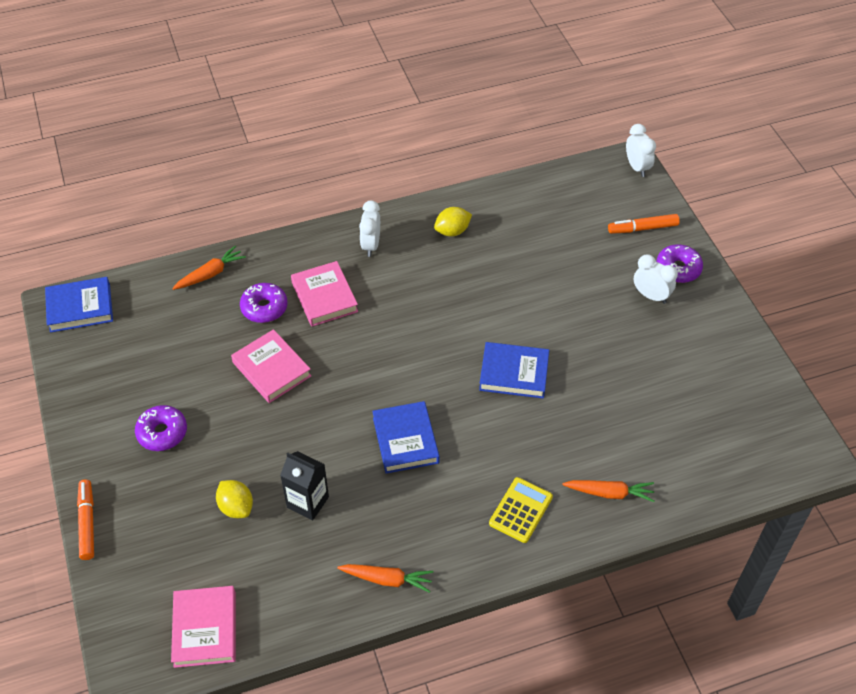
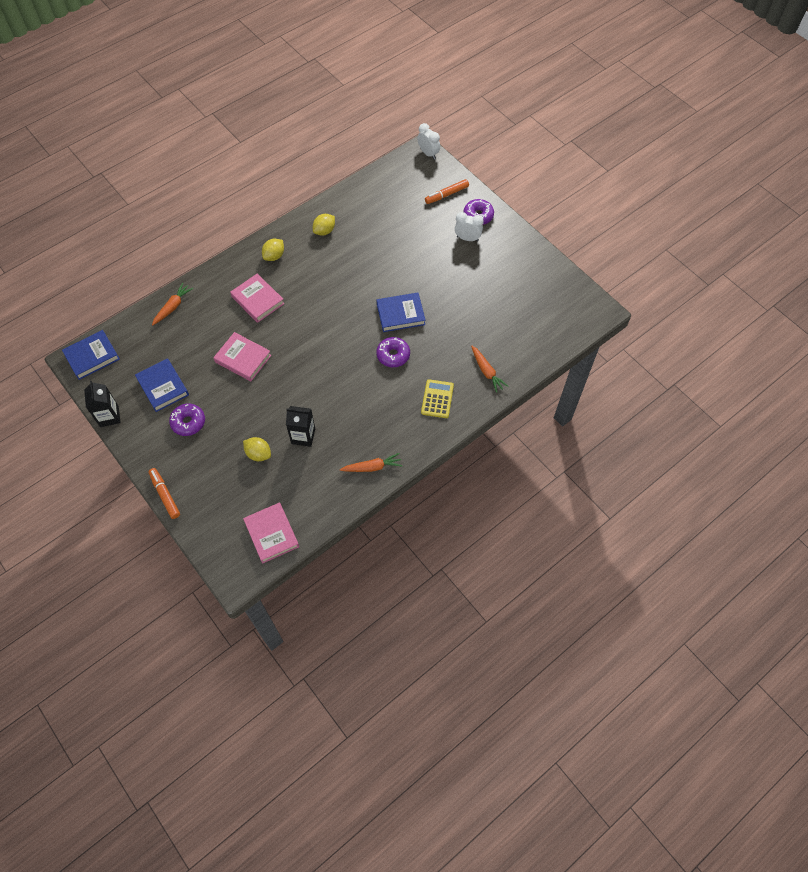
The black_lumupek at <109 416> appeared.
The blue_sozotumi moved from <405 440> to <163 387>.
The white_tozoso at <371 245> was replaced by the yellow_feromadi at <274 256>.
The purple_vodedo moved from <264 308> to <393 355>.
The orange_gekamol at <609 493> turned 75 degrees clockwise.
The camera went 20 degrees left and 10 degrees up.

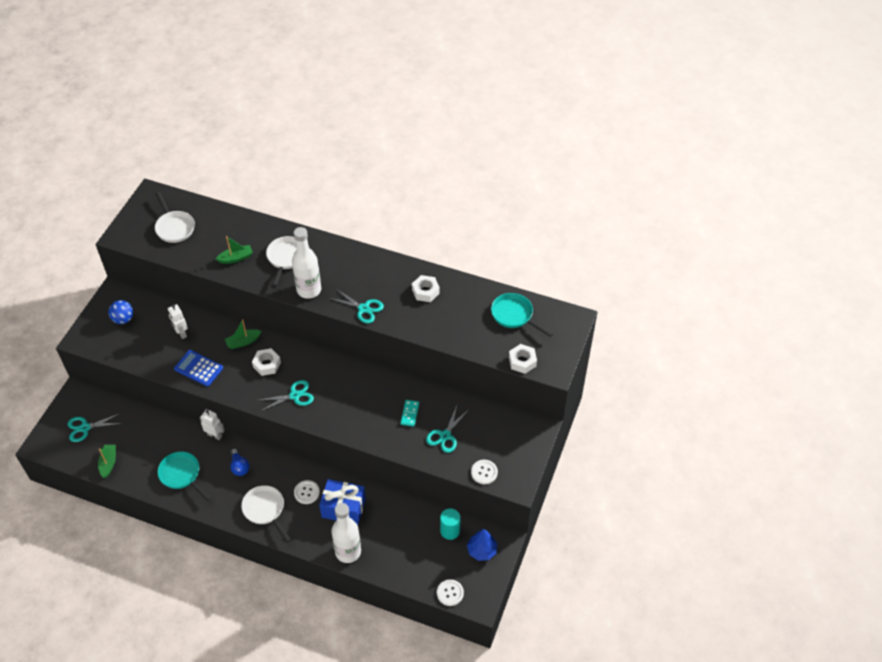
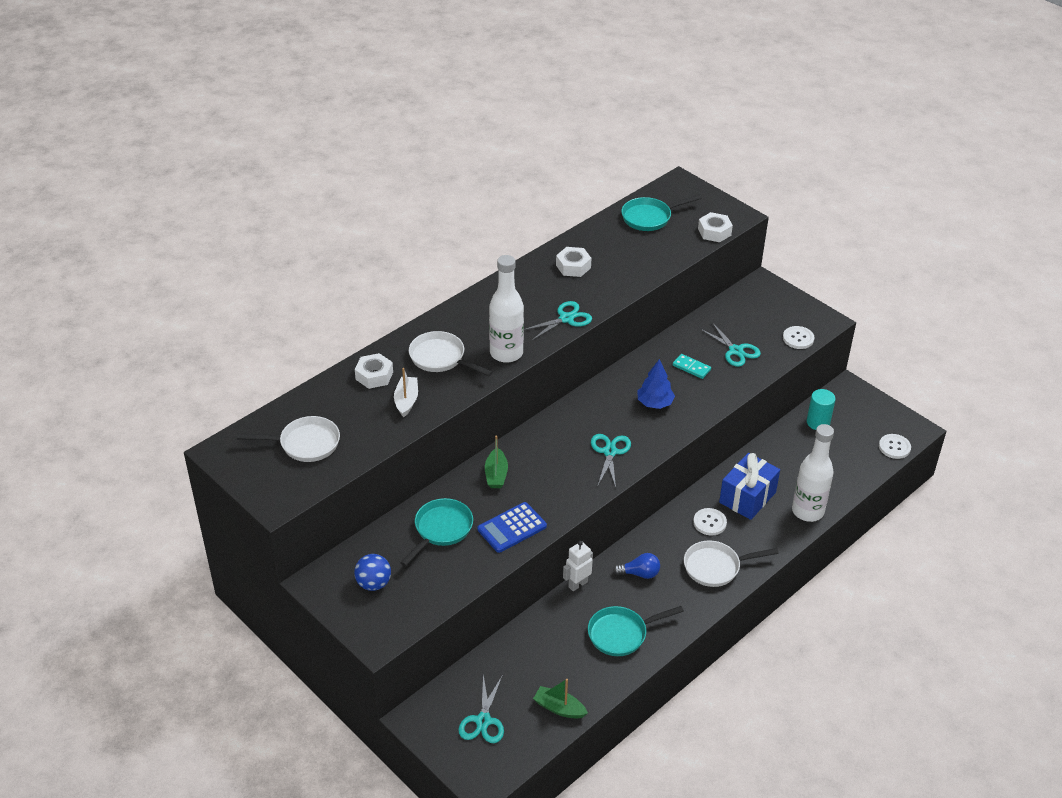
The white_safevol moved from <267 364> to <374 376>.
The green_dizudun at <236 258> became the white_dizudun at <406 401>.
The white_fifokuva at <181 333> was replaced by the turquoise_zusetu at <441 530>.
The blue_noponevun moved from <482 550> to <654 403>.
The camera went 65 degrees left and 10 degrees down.

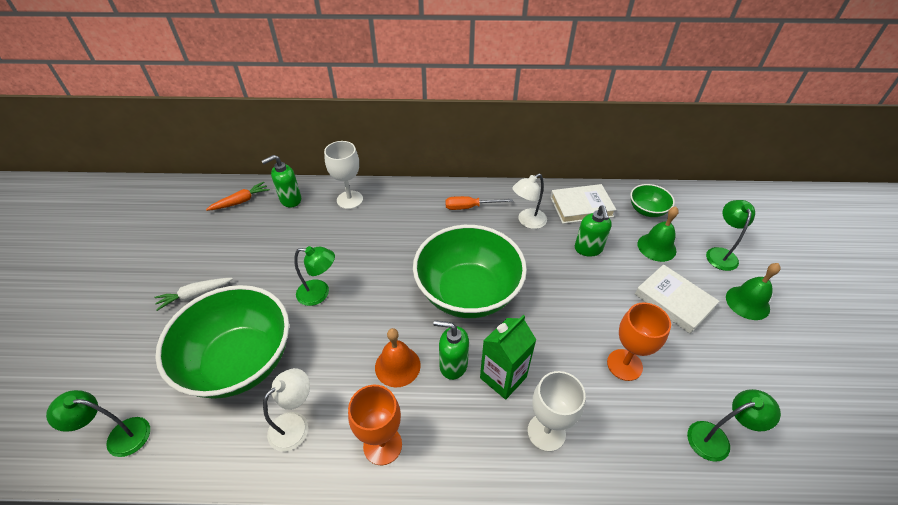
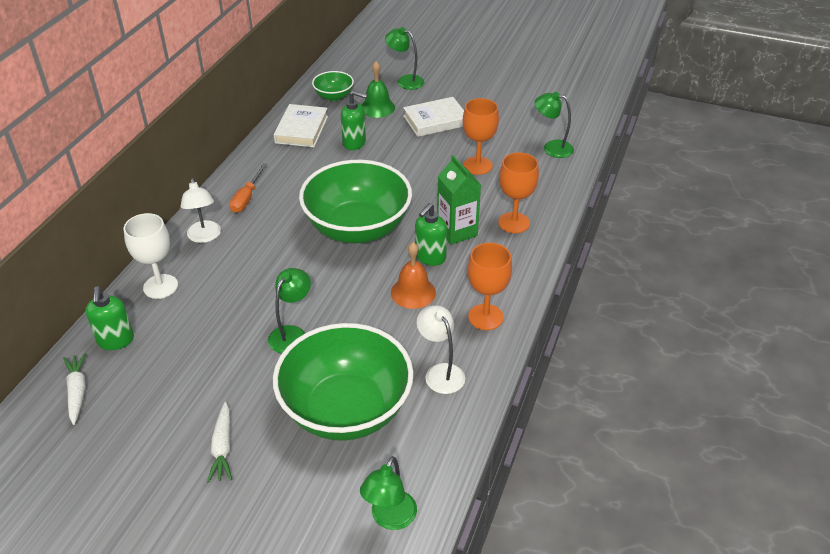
The orange_gekamol at <241 201> became the white_gekamol at <77 391>.
The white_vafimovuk moved from <527 221> to <204 237>.
The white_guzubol at <546 432> became the orange_guzubol at <514 223>.
The green_vafimovuk at <716 438> turned 75 degrees counterclockwise.
The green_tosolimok at <747 302> disappeared.
The camera went 70 degrees left and 5 degrees down.

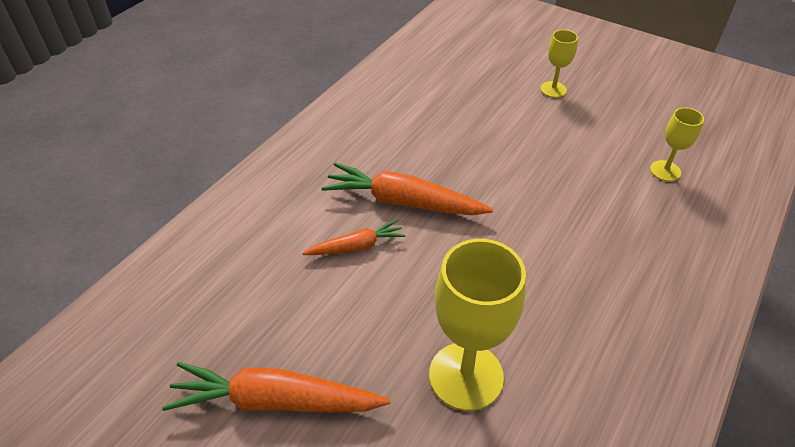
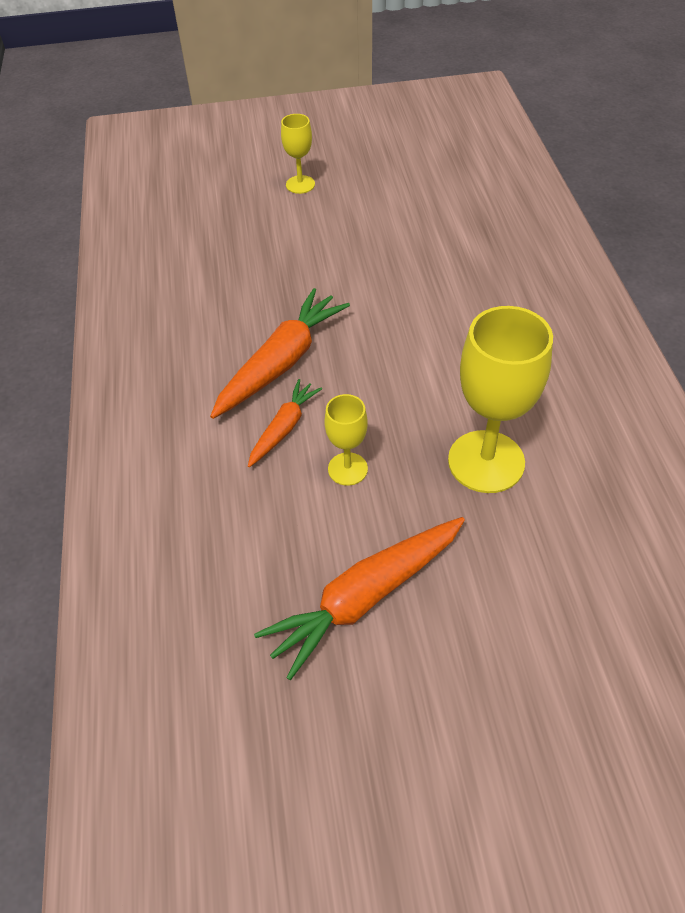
The orange_gekamol at <403 202> turned 150 degrees clockwise.
The yellow_guzubol moved from <665 171> to <347 469>.
The camera went 40 degrees left and 5 degrees up.

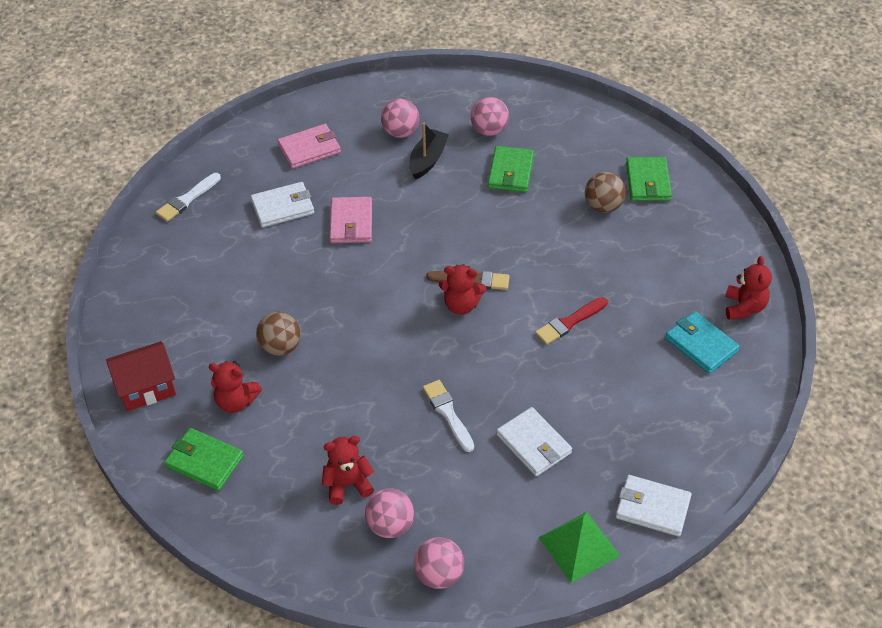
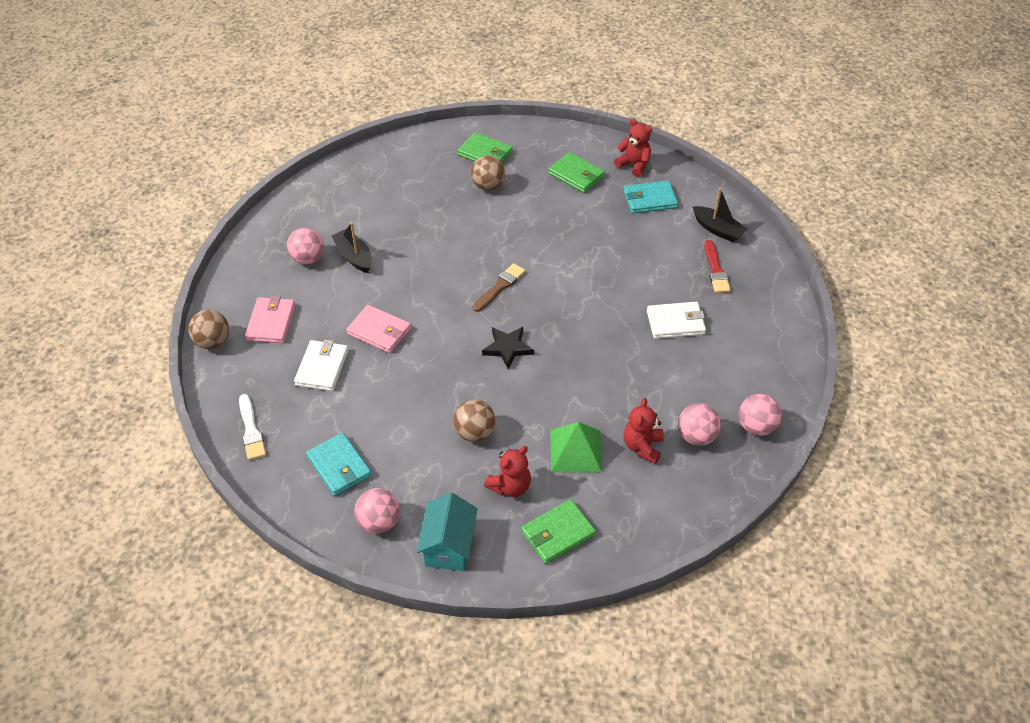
The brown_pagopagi at <213 342> appeared.
The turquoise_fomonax at <339 466> appeared.
The pink_pagopagi moved from <489 130> to <379 522>.
The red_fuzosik at <146 388> became the turquoise_fuzosik at <449 546>.
The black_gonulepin at <507 348> appeared.
The green_fomonax moved from <510 172> to <576 175>.
The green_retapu moved from <579 546> to <576 450>.
The black_dizudun at <718 230> appeared.
The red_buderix moved from <569 322> to <715 270>.
The white_buderix at <448 413> disappeared.
The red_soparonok at <461 305> disappeared.
The white_fomonax at <652 507> disappeared.
The camera went 60 degrees left and 0 degrees up.

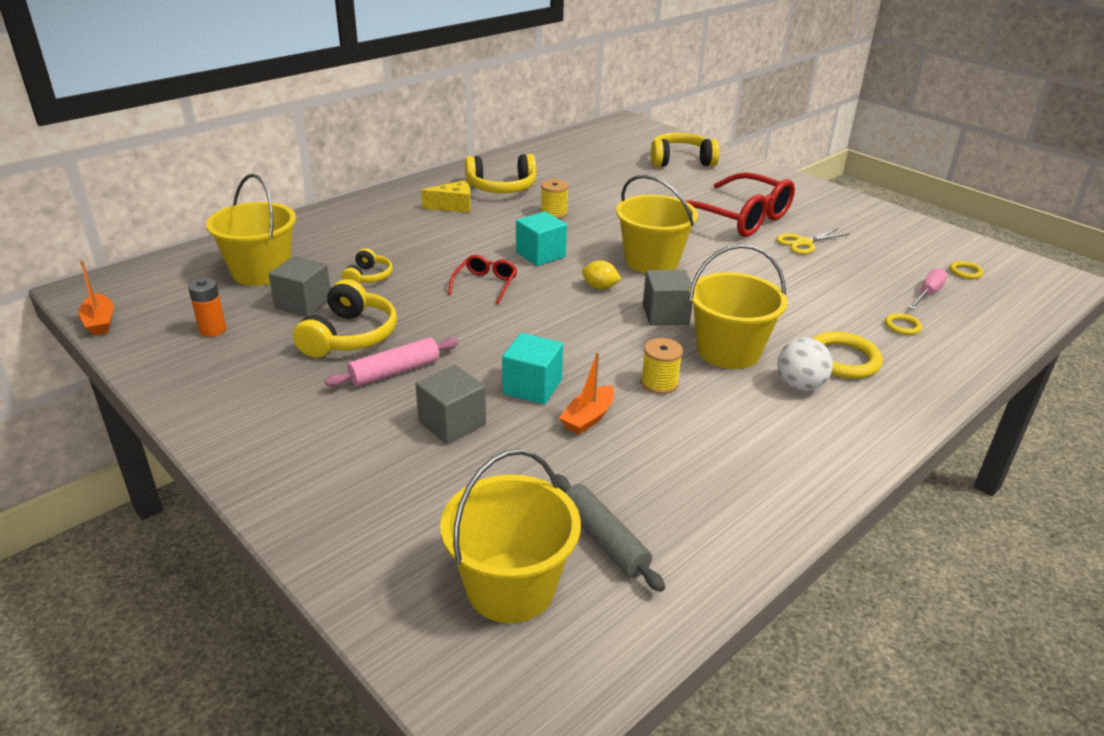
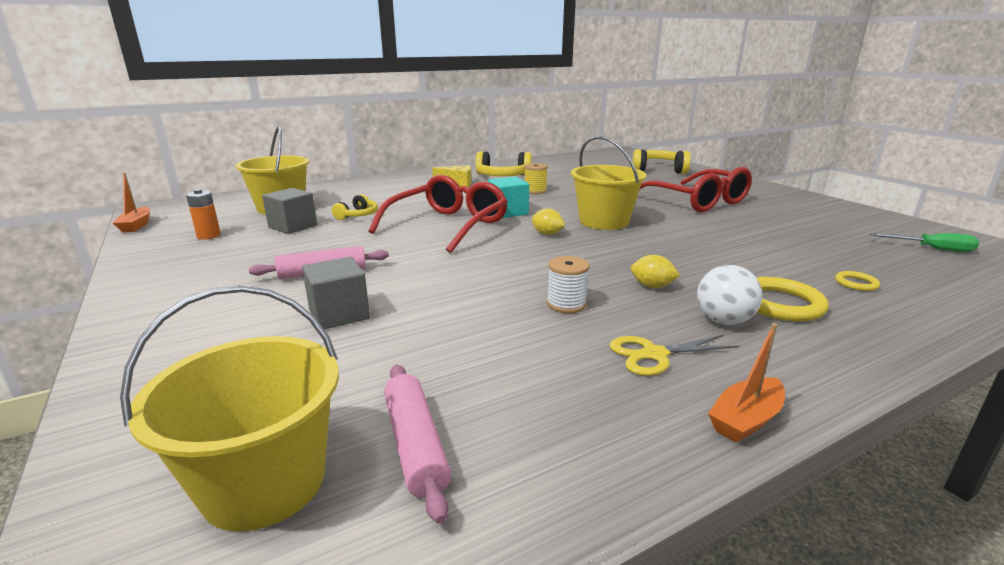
The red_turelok at <485 284> changed to 2.12 times the size.
The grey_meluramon at <604 540> became the pink_meluramon at <415 445>.
The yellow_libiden at <659 383> became the white_libiden at <566 304>.
The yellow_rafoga moved from <803 243> to <654 355>.
The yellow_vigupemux at <728 351> was replaced by the yellow_feromadi at <652 286>.
The orange_dizudun moved from <588 418> to <745 419>.
The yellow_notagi at <965 272> was replaced by the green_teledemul at <932 249>.
The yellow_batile at <350 336> disappeared.
The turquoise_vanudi at <532 387> disappeared.
The grey_vanudi at <665 314> disappeared.
The pink_teledemul at <927 293> disappeared.
The camera went 15 degrees right and 10 degrees down.

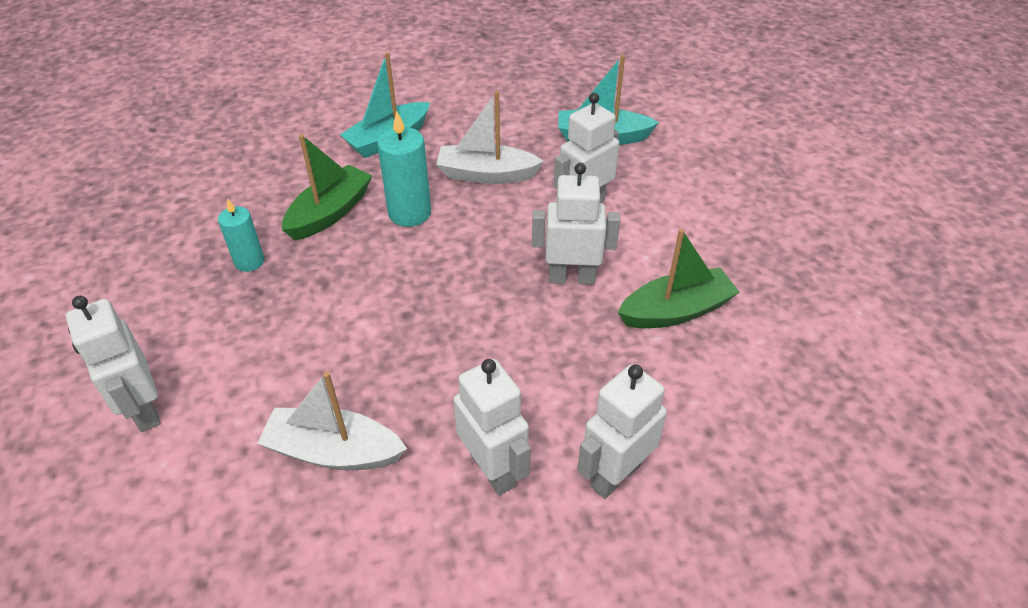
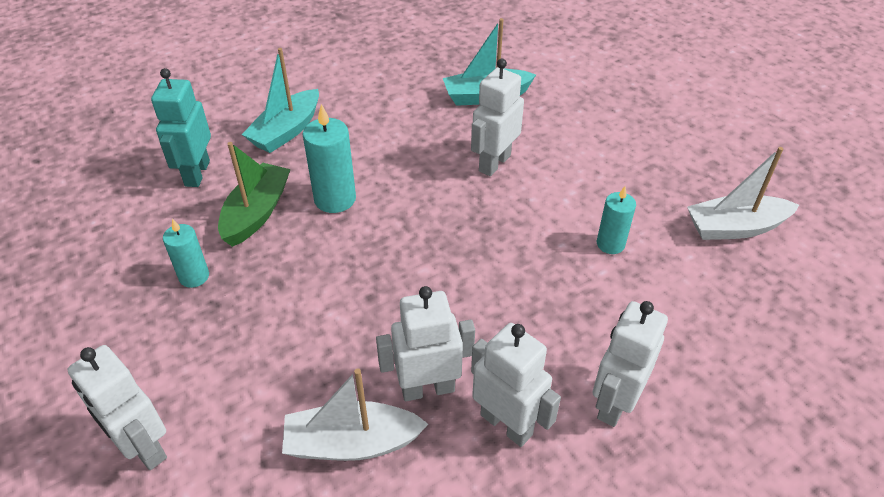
The turquoise_fifokuva at <197 173> appeared.
The white_fifokuva moved from <571 277> to <427 388>.
The green_dizudun at <676 311> was replaced by the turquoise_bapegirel at <610 244>.
The white_dizudun moved from <486 174> to <735 228>.
The camera went 15 degrees left and 0 degrees up.

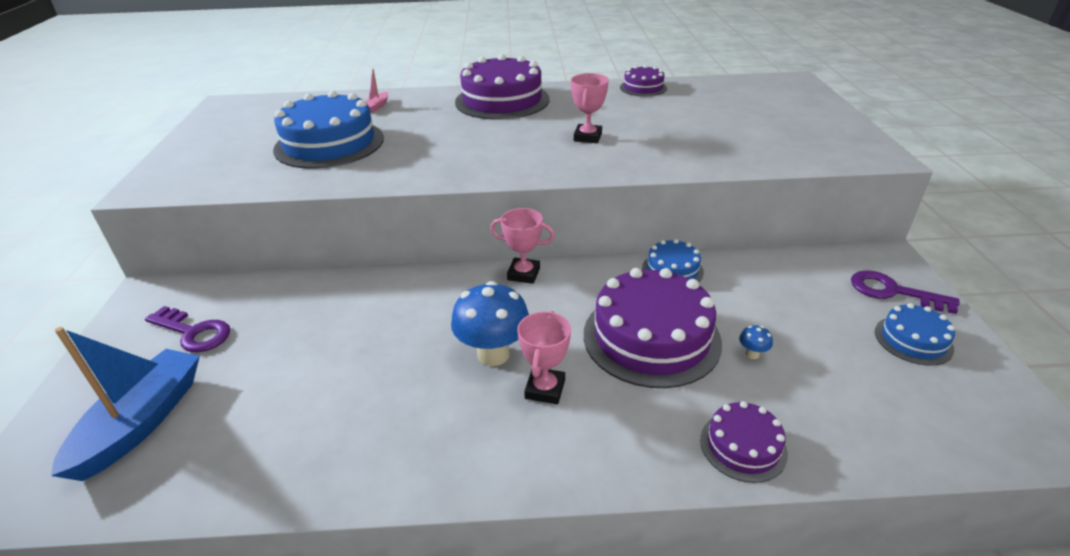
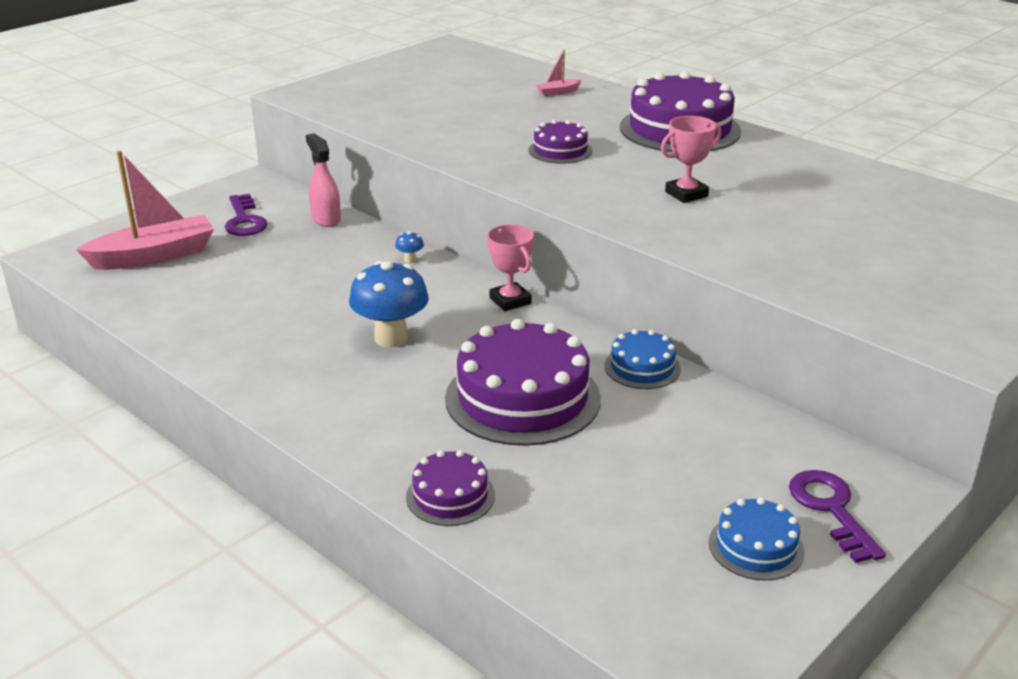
The blue_dizudun at <142 422> became the pink_dizudun at <154 256>.
The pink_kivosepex at <326 219> appeared.
The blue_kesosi moved from <752 354> to <410 260>.
The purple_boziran moved from <643 88> to <560 150>.
The blue_boziran at <329 143> disappeared.
The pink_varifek at <545 389> disappeared.
The camera went 45 degrees right and 5 degrees down.

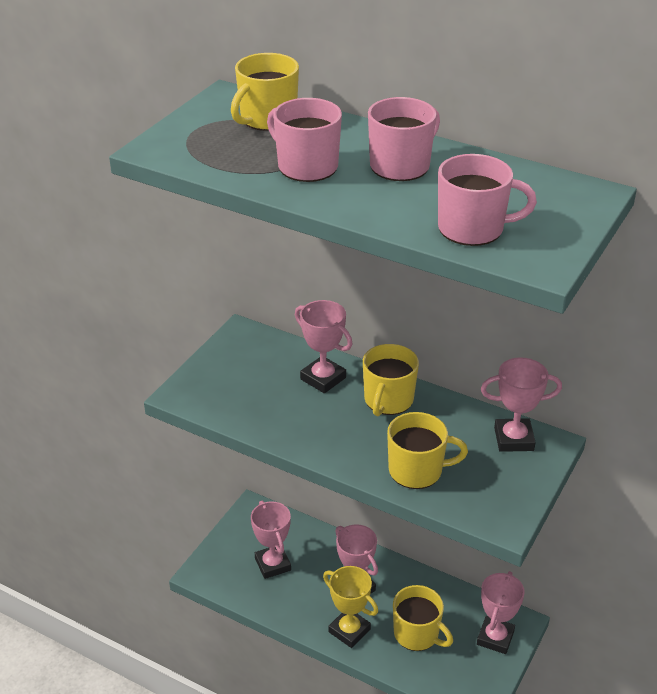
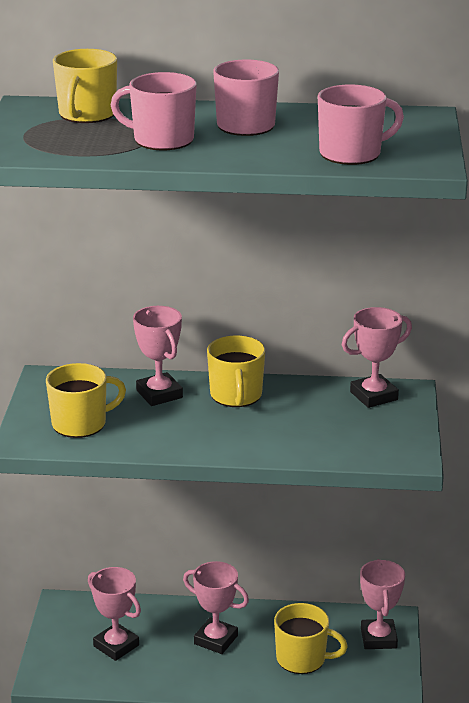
The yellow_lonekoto moved from <417 470> to <80 424>.
The pink_varifek at <323 378> turned 45 degrees clockwise.
The yellow_varifek at <349 630> disappeared.
The camera went 25 degrees left and 10 degrees down.

